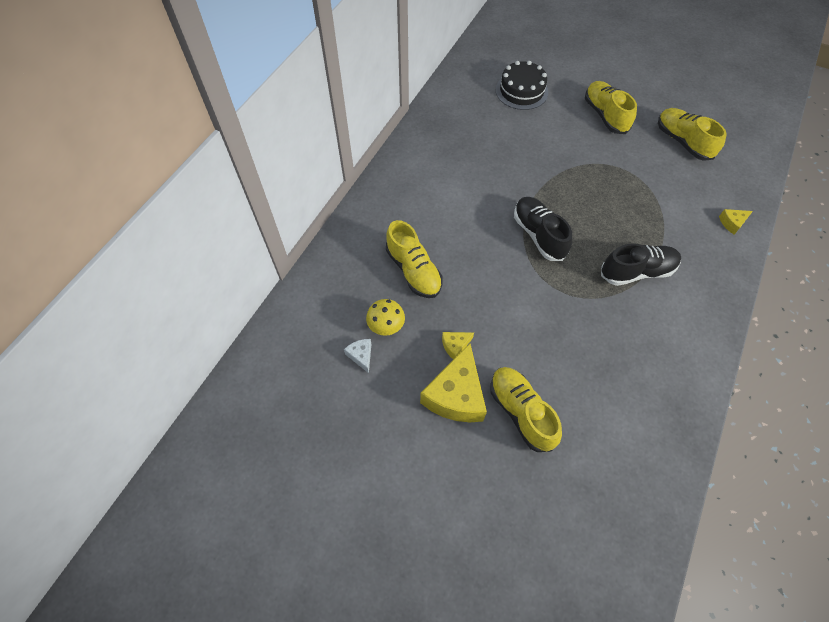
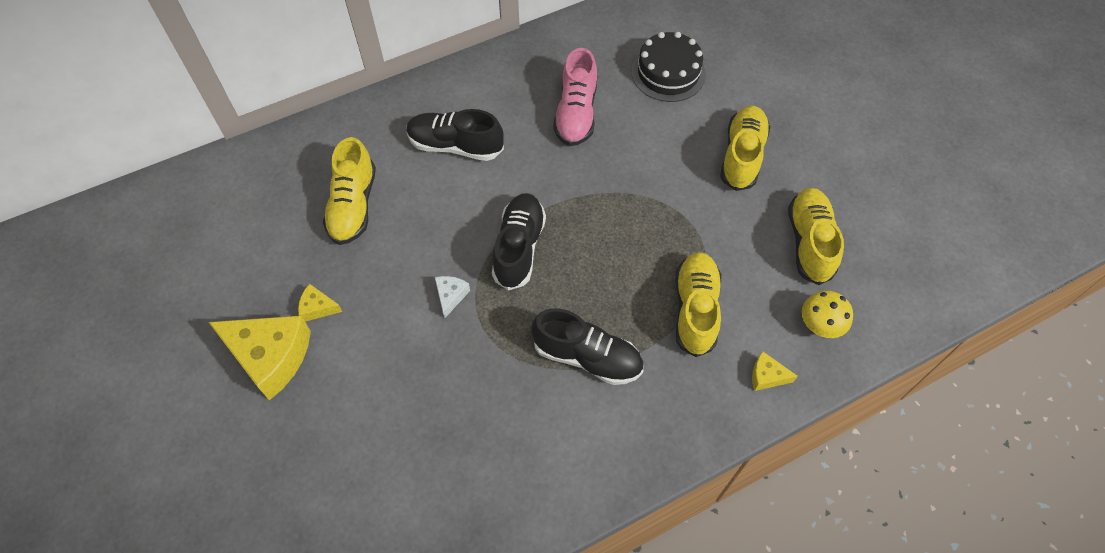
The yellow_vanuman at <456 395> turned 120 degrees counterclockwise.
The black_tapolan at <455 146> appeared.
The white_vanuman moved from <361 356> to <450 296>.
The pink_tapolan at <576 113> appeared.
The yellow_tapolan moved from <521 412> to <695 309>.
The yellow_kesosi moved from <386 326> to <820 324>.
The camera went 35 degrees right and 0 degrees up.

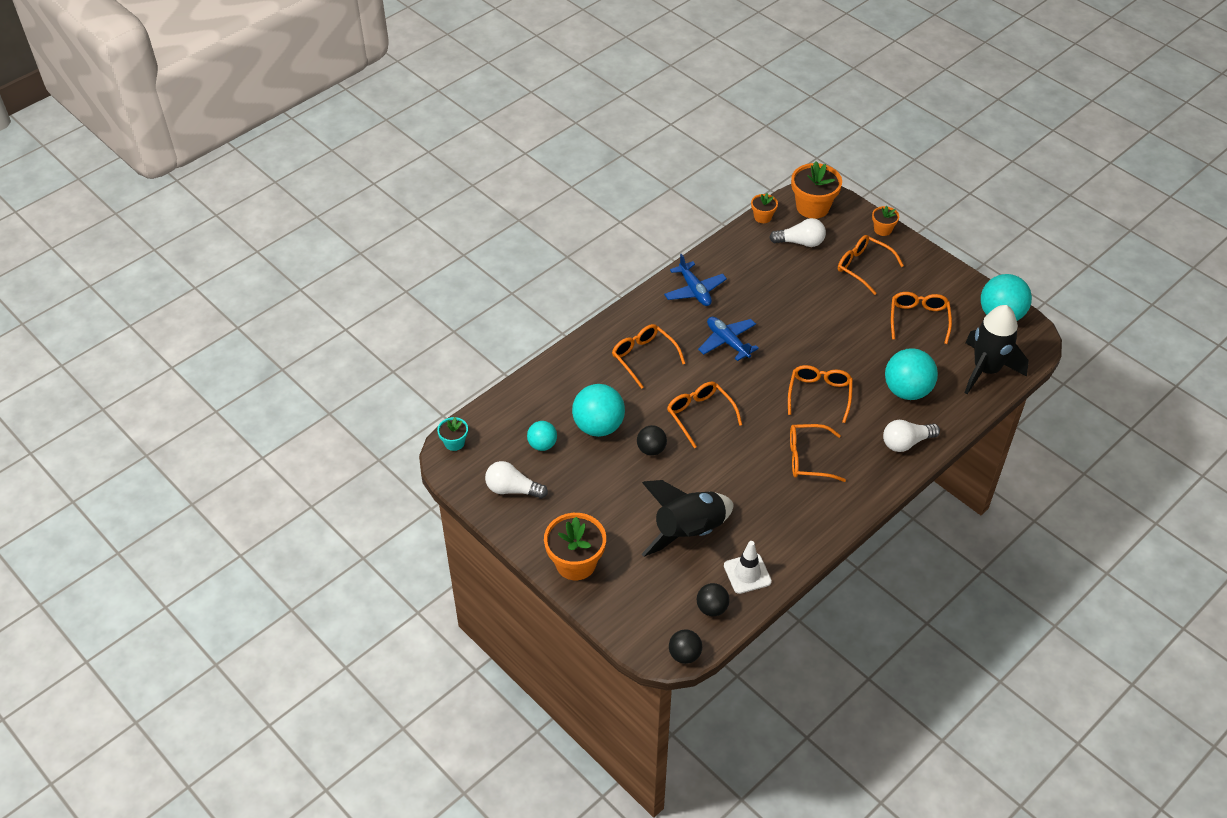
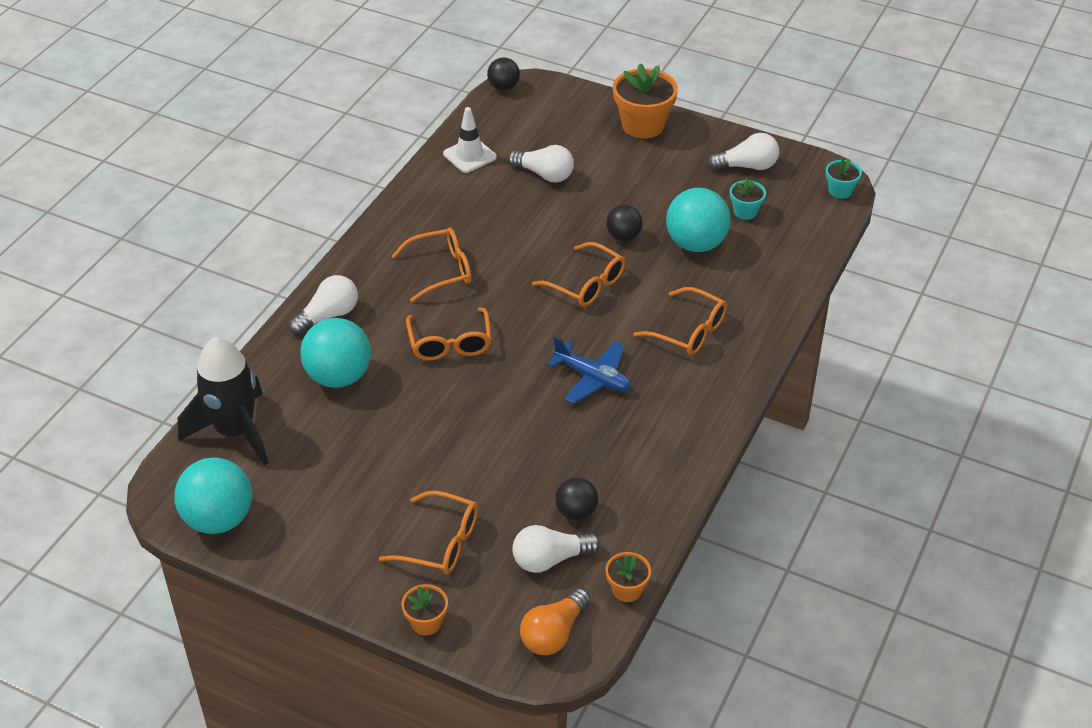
The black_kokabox at <689 532> was replaced by the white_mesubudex at <544 174>.
The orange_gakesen at <812 207> was replaced by the orange_mesubudex at <554 634>.
The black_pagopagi moved from <712 608> to <576 512>.
The turquoise_pagopagi at <542 445> was replaced by the turquoise_gakesen at <745 212>.
The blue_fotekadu at <694 290> disappeared.
The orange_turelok at <918 319> disappeared.
The camera went 160 degrees right and 5 degrees down.

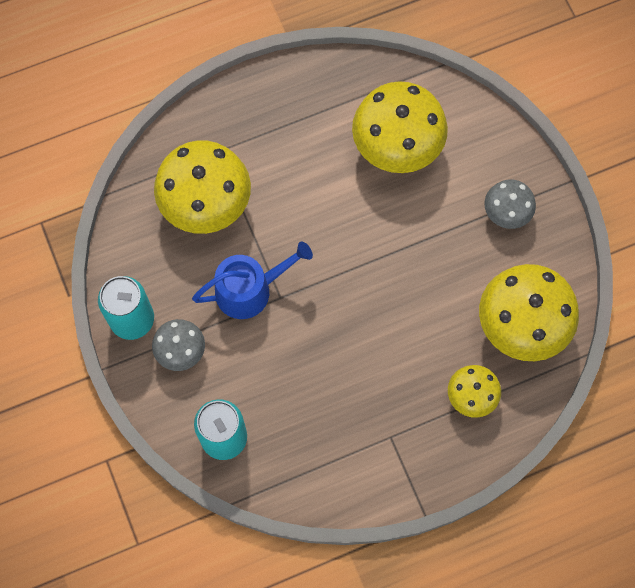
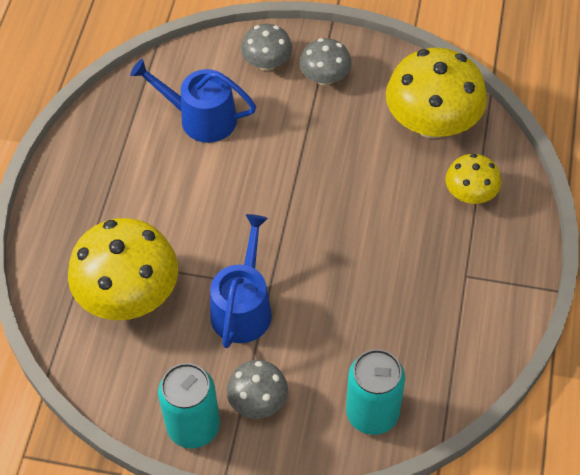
The yellow_kesosi at <397 145> was replaced by the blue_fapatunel at <201 118>.
The grey_kesosi at <267 63> appeared.
The camera went 55 degrees left and 15 degrees down.

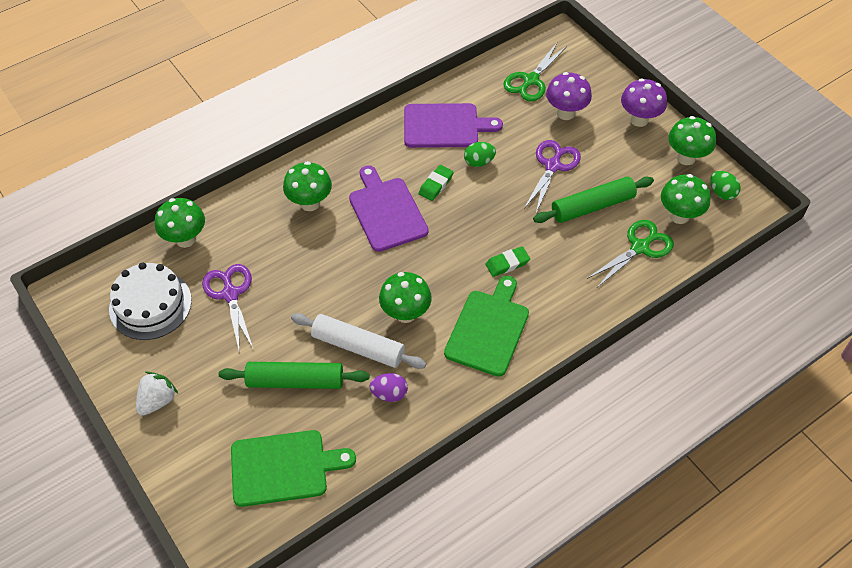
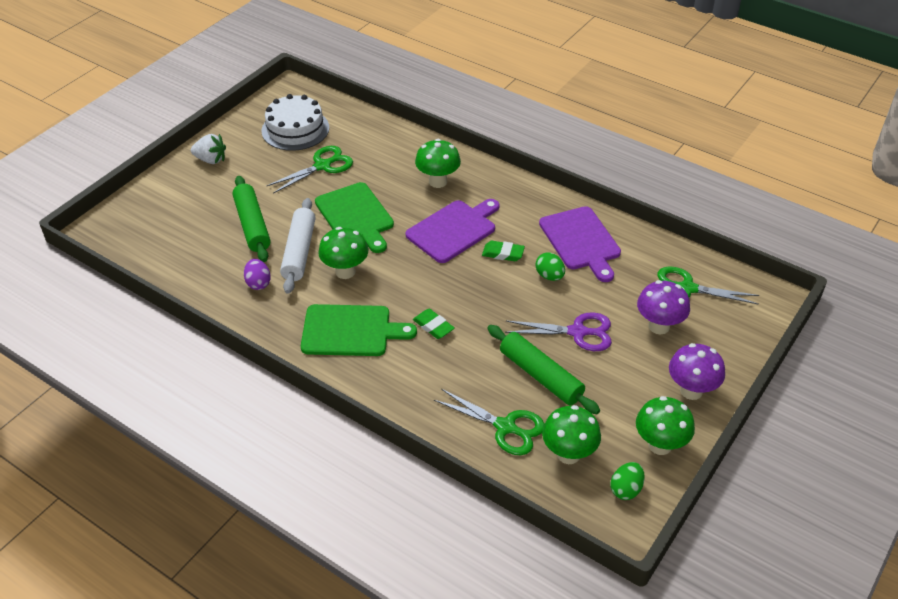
The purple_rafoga at <230 294> became the green_rafoga at <322 166>.
The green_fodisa moved from <284 467> to <356 216>.
The green_kesosi at <185 239> disappeared.
The camera went 70 degrees right and 10 degrees down.

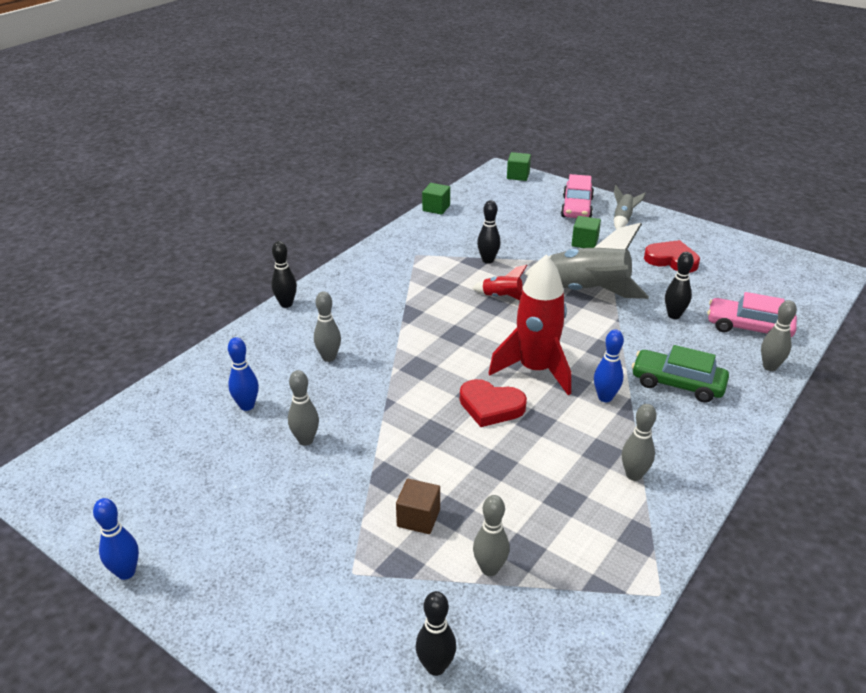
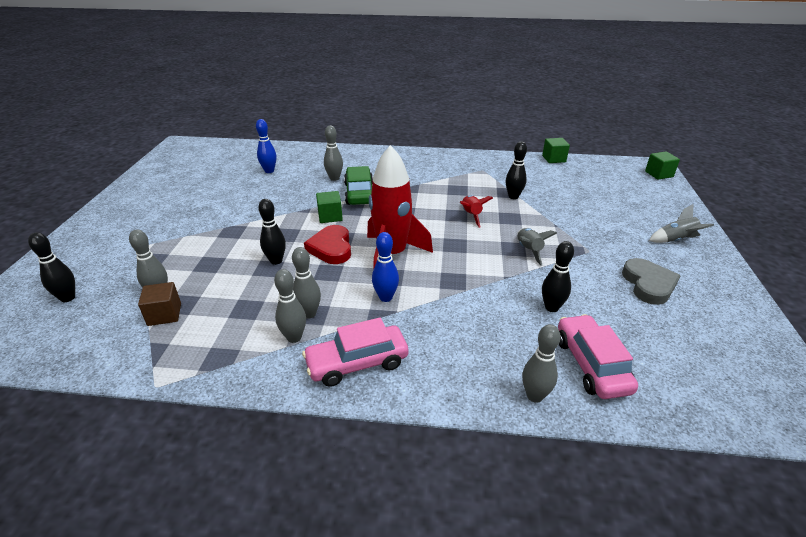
The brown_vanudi moved from <418 518> to <164 314>.
The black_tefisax moved from <286 304> to <276 261>.
The grey_tefisax moved from <305 440> to <309 314>.
The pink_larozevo moved from <576 208> to <357 363>.
The green_vanudi moved from <584 242> to <330 216>.
The green_larozevo moved from <677 384> to <359 193>.
The grey_kokabox at <587 291> changed to 0.48 times the size.
The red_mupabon at <671 260> became the grey_mupabon at <648 284>.
The blue_tefisax at <126 572> disappeared.
The camera went 60 degrees right and 0 degrees up.

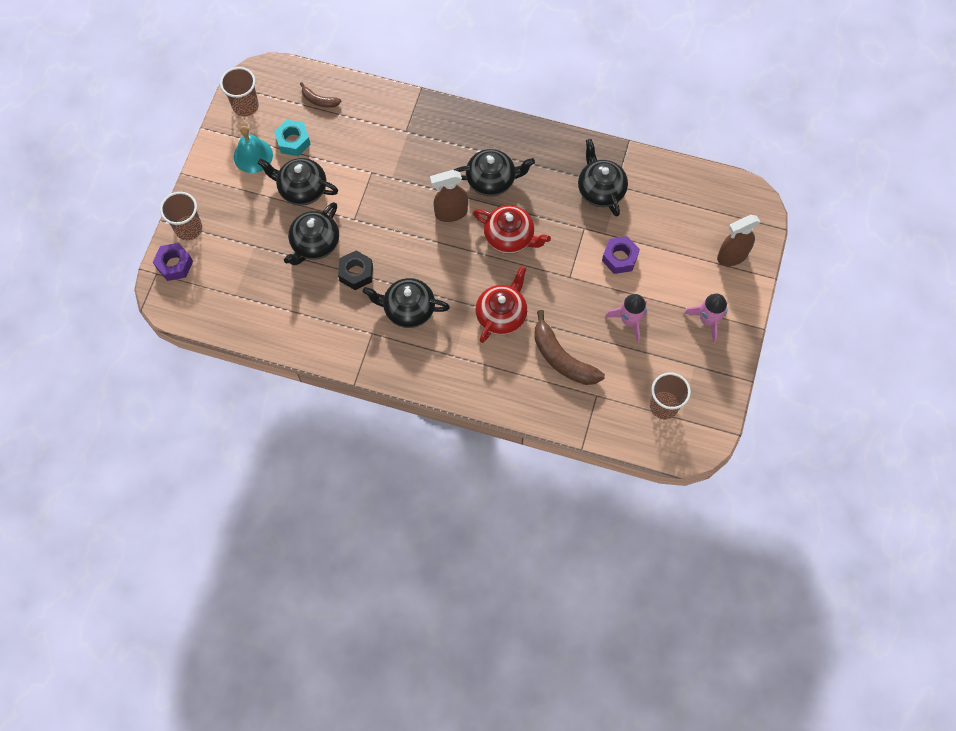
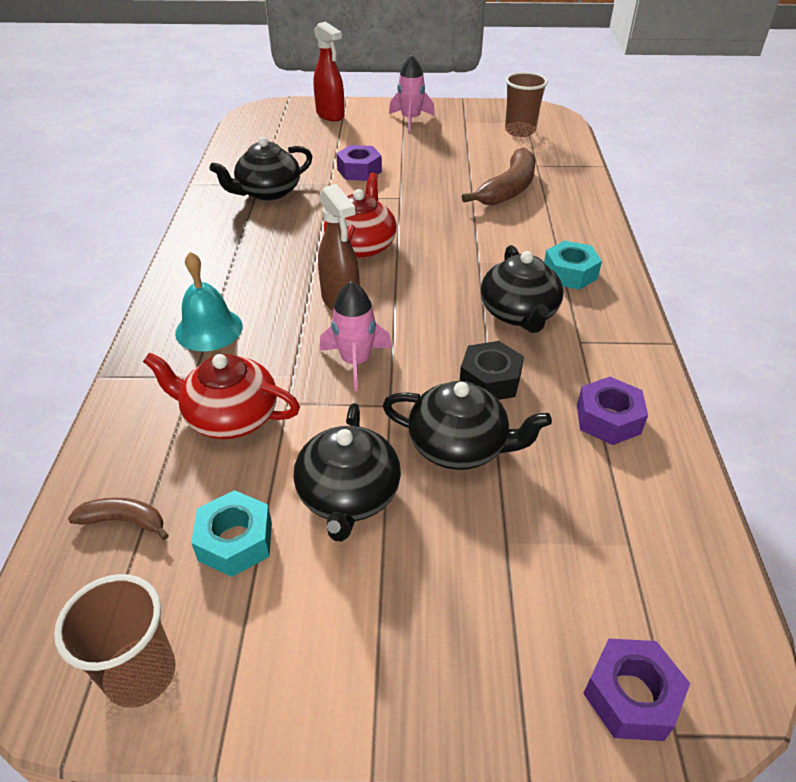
The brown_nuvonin at <319 100> turned 90 degrees counterclockwise.
The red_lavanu moved from <501 314> to <230 417>.
The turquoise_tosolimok moved from <253 155> to <209 329>.
The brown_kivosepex at <732 256> became the red_kivosepex at <330 115>.
The pink_kokabox moved from <629 321> to <356 362>.
The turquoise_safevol at <570 273> appeared.
The purple_safevol at <608 419> appeared.
The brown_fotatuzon at <189 229> disappeared.
The black_lavanu at <492 180> disappeared.
The camera went 105 degrees left and 25 degrees down.

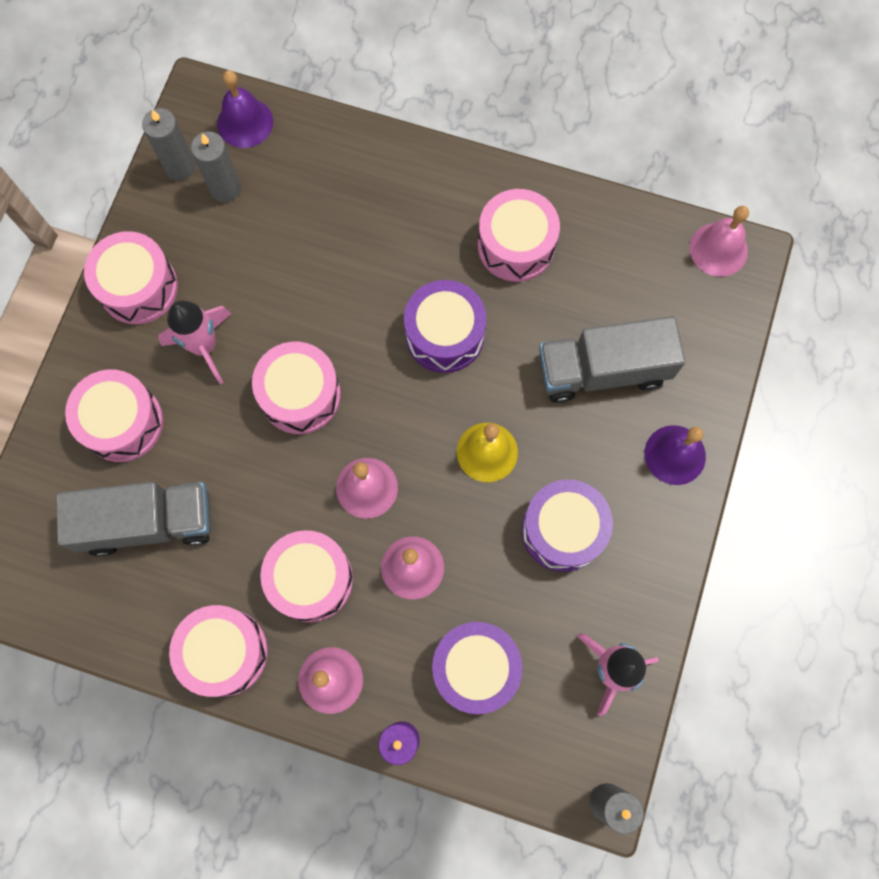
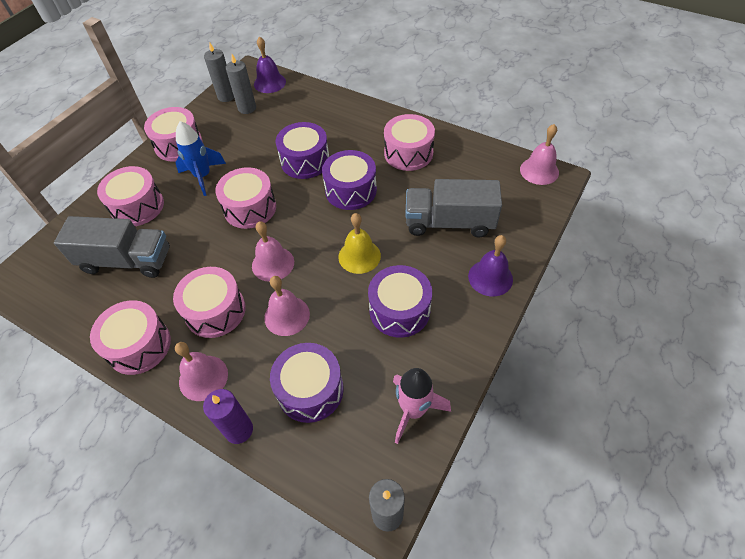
The pink_kokabox at <204 346> became the blue_kokabox at <203 176>.
The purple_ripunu at <305 161> appeared.
The camera went 15 degrees right and 20 degrees down.

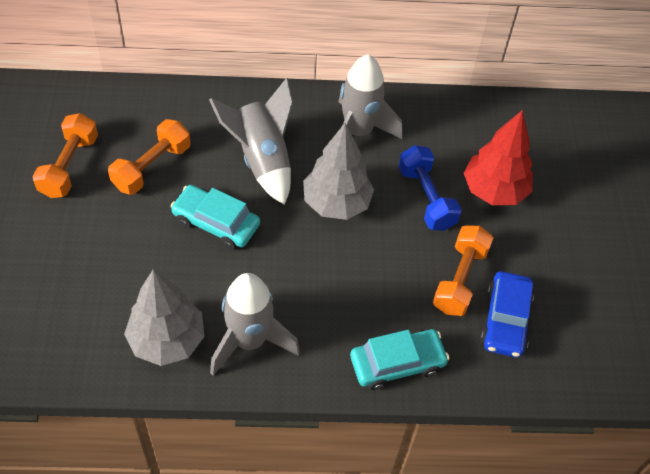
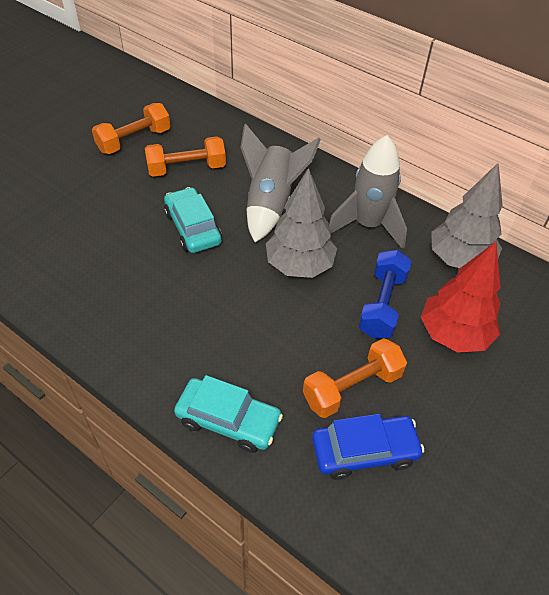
The blue_larozevo at <505 320> turned 150 degrees counterclockwise.
The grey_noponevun moved from <167 340> to <459 259>.
The grey_kokabox at <249 341> disappeared.
The camera went 40 degrees right and 5 degrees down.

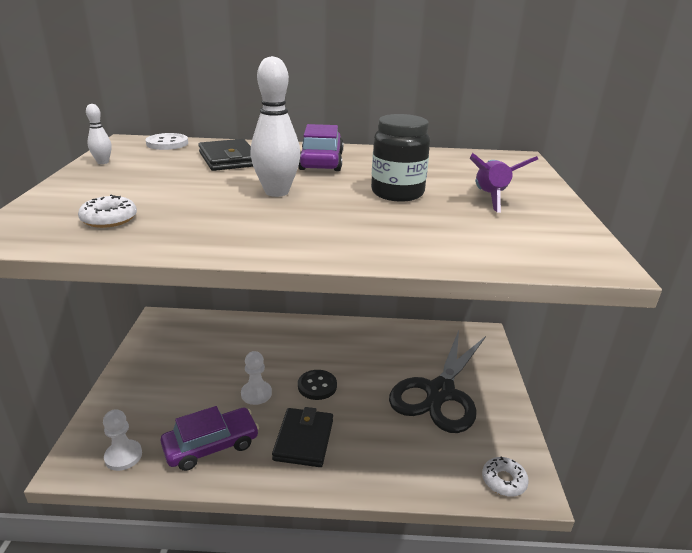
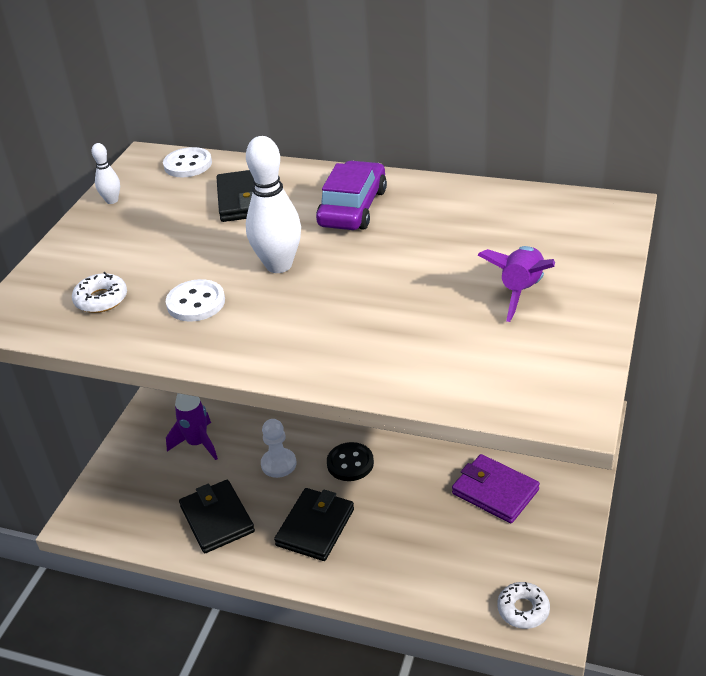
The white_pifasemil at <196 303> appeared.
The purple_kokabox at <197 443> appeared.
The purple_larozevo at <211 446> was replaced by the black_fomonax at <217 519>.
The black_rafoga at <440 393> was replaced by the purple_fomonax at <495 492>.
The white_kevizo at <123 456> disappeared.
The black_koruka at <397 193> disappeared.
The camera went 20 degrees right and 10 degrees up.

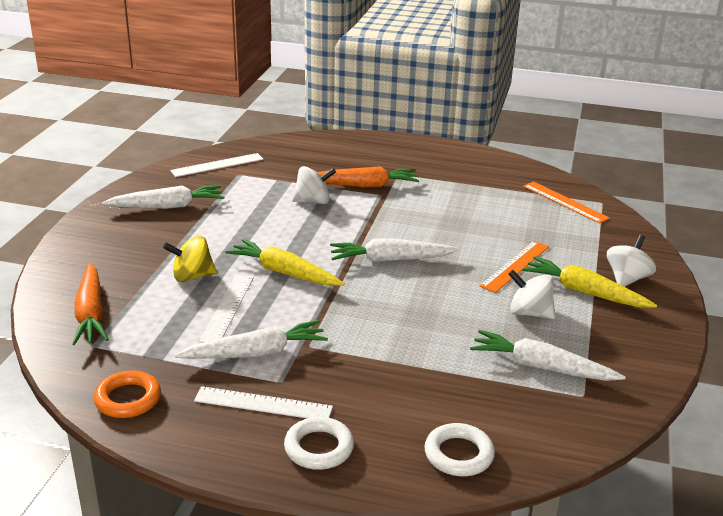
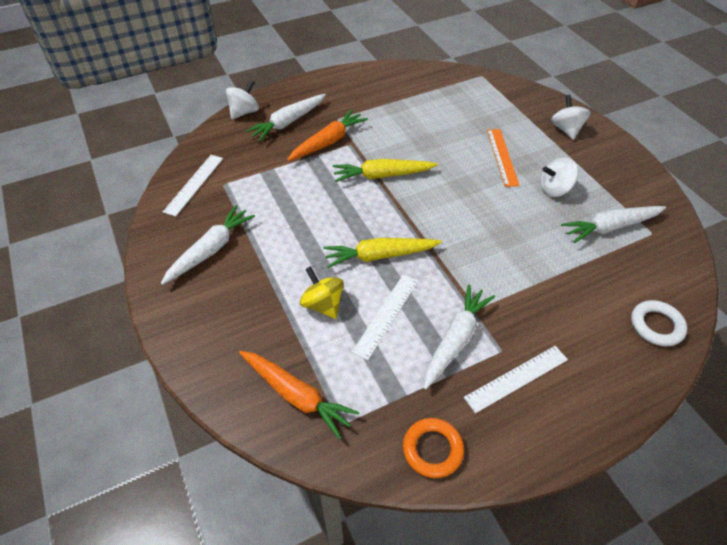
The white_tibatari moved from <313 201> to <244 112>.
The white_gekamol moved from <391 260> to <288 122>.
The yellow_tibatari at <192 276> turned 105 degrees clockwise.
The yellow_gekamol moved from <585 292> to <382 175>.
The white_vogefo at <227 308> turned 60 degrees clockwise.
The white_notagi at <319 448> disappeared.
The orange_vogefo at <565 202> disappeared.
The camera went 40 degrees left and 20 degrees up.

